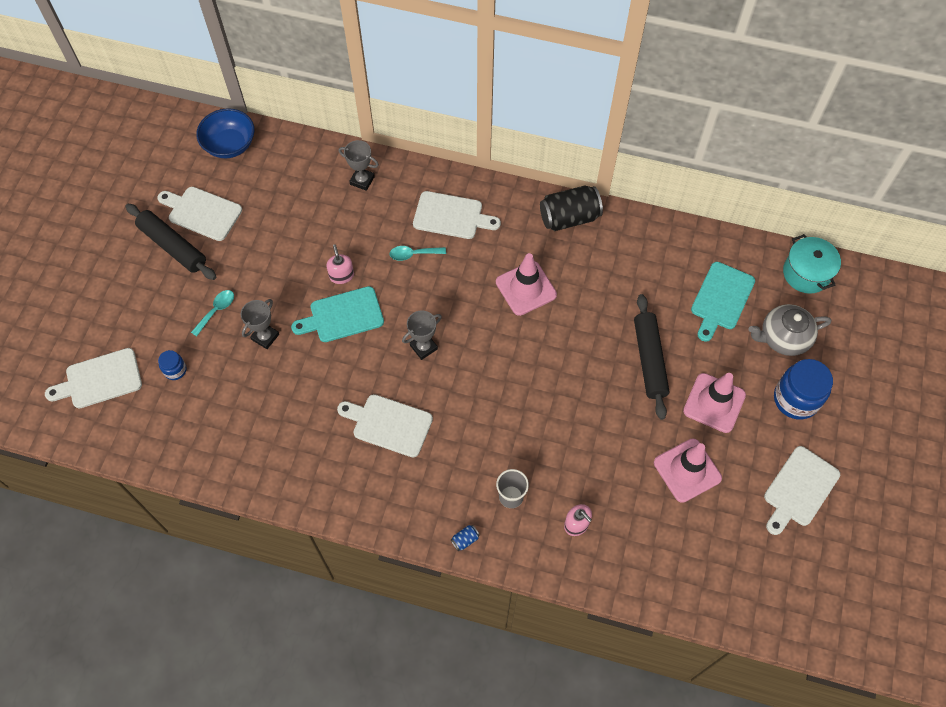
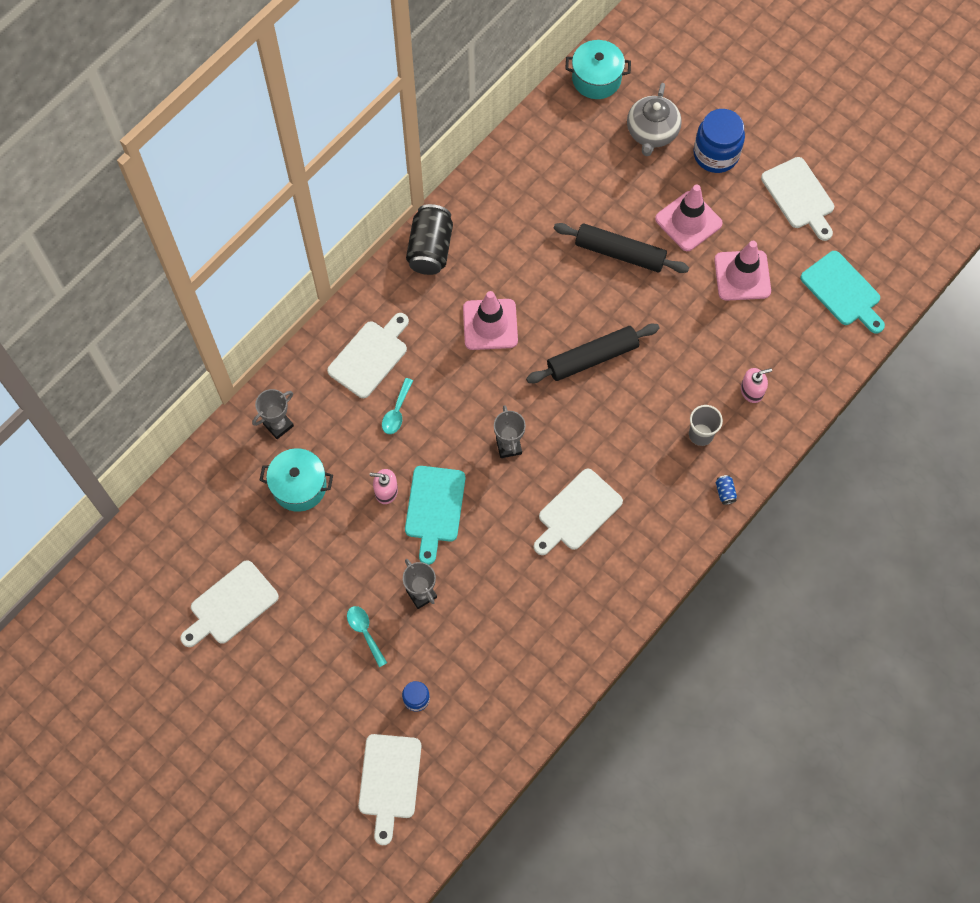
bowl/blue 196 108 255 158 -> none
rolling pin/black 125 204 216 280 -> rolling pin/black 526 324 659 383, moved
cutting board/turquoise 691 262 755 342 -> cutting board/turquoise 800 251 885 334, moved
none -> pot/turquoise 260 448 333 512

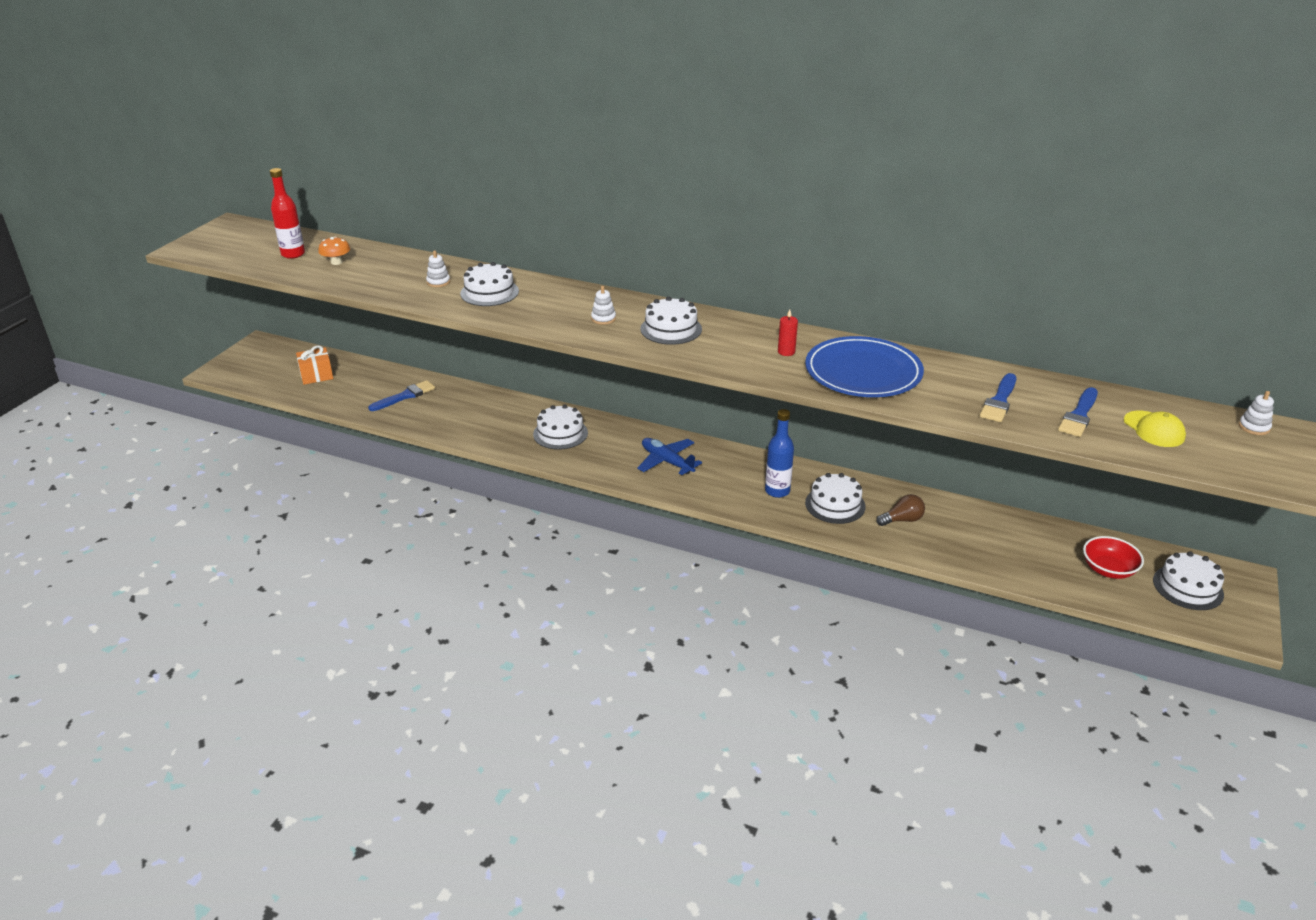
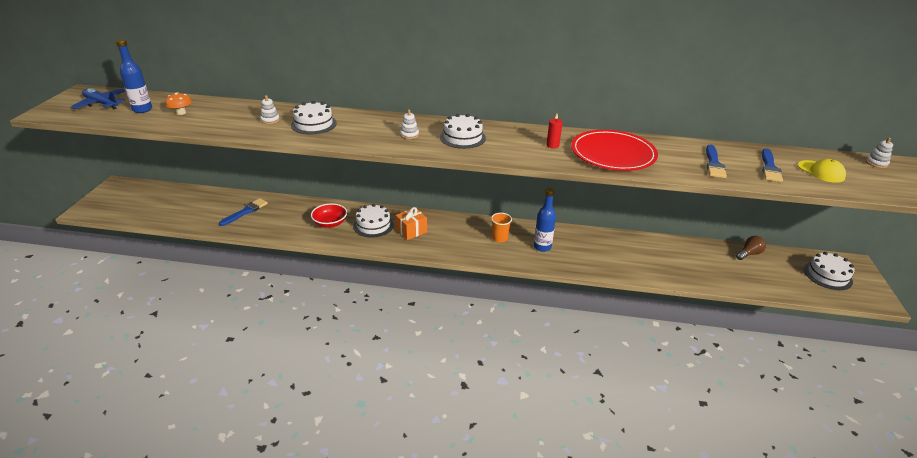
bottle/red 270 168 305 259 -> bottle/blue 116 39 152 113
plate/blue 805 336 924 397 -> plate/red 571 130 658 171
gift/orange 296 345 333 385 -> gift/orange 396 207 427 240, moved
plane/blue 637 438 702 475 -> plane/blue 71 88 125 109, moved
cake/white 805 473 866 524 -> none
light bulb/brown 876 494 925 526 -> light bulb/brown 736 236 766 260, moved
bowl/red 1083 536 1144 579 -> bowl/red 311 203 347 228, moved
none -> cup/orange 491 213 512 242

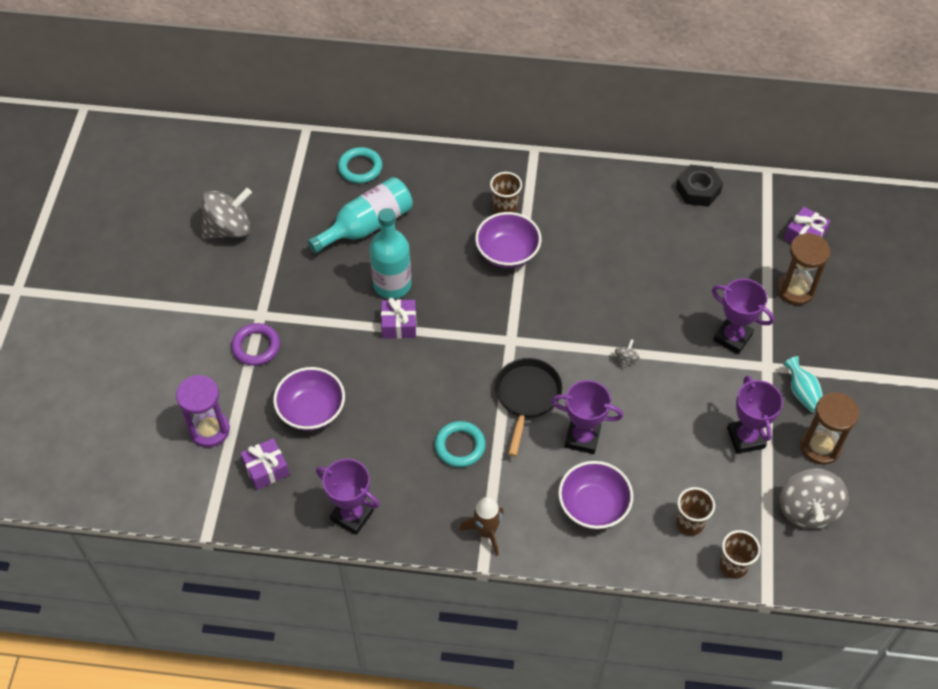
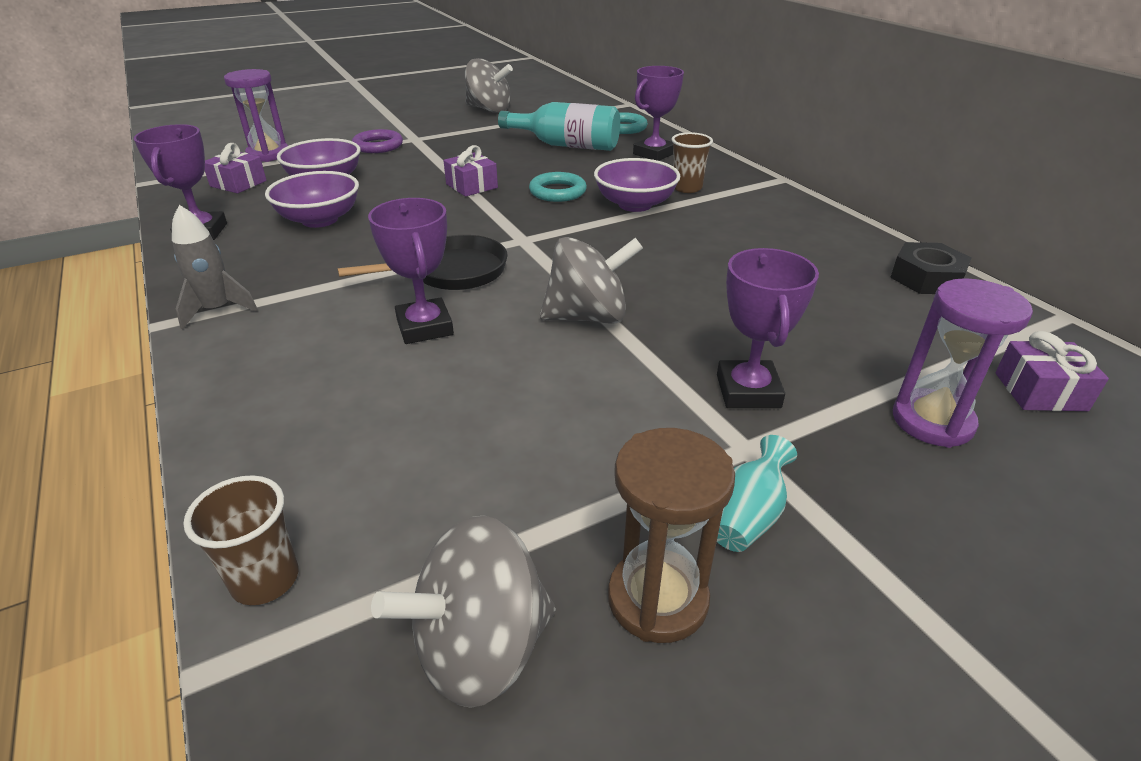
bottle/turquoise 370 208 411 299 -> none
hourglass/brown 777 233 830 305 -> hourglass/purple 893 278 1033 448
spinning top/grey 615 339 640 369 -> spinning top/grey 540 237 643 324, x2.40
trophy/purple 727 375 783 454 -> trophy/purple 633 66 684 161, moved
ring/turquoise 435 421 486 467 -> ring/turquoise 529 172 587 202, moved
bowl/purple 558 461 633 529 -> bowl/purple 265 171 359 228, moved
cup/brown 676 487 715 536 -> none
rocket/brown 459 497 503 556 -> rocket/grey 172 205 258 329

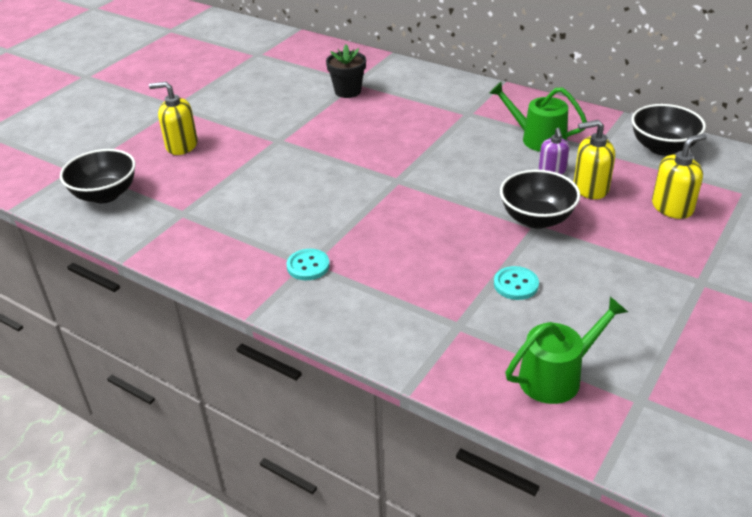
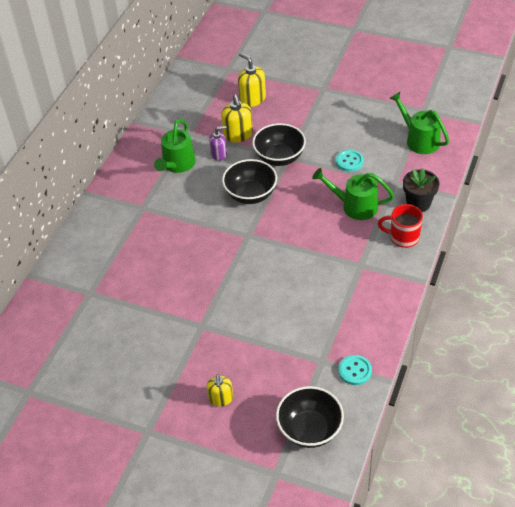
flower pot/black 326 45 366 98 -> flower pot/black 403 168 439 212, moved
soap dispenser/yellow 149 82 198 155 -> soap dispenser/yellow 207 374 233 406, x0.66
bowl/black 631 104 706 156 -> bowl/black 222 159 277 204, moved
button/turquoise 287 249 330 280 -> button/turquoise 338 355 372 385, moved
none -> watering can/green 312 168 394 220
none -> mug/red 378 204 423 248

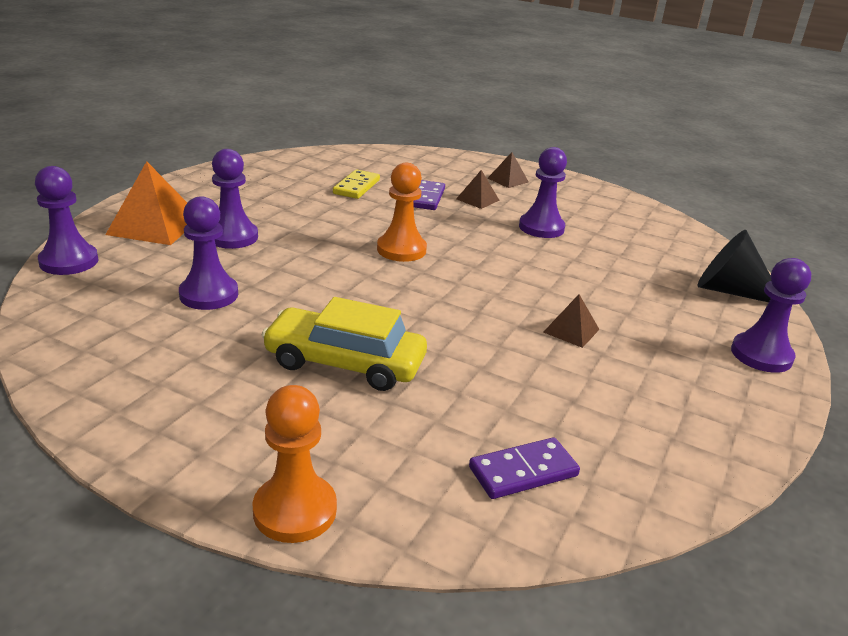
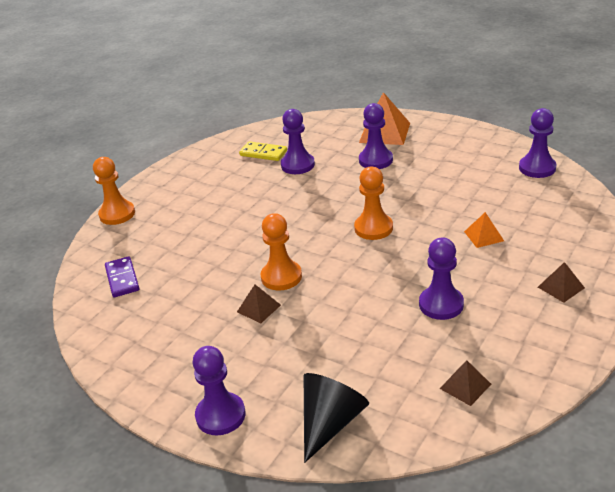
pawn/purple 35 166 98 275 -> pawn/purple 519 108 556 178, moved
domino/yellow 333 170 380 199 -> domino/yellow 239 141 287 161, moved
pyramid/brown 456 170 500 209 -> pyramid/brown 440 360 491 406, moved
domino/purple 413 180 445 210 -> pyramid/orange 464 212 504 248
car/yellow 262 297 427 391 -> none
none -> pawn/orange 261 213 302 290

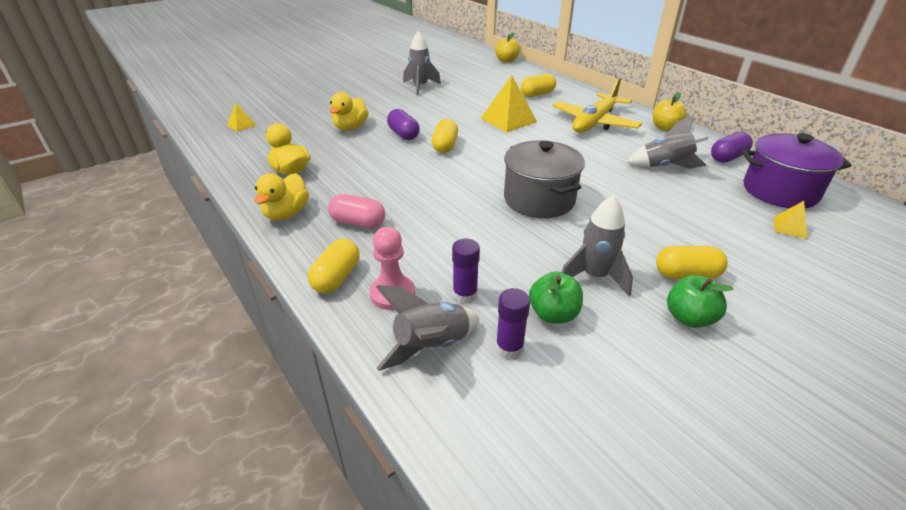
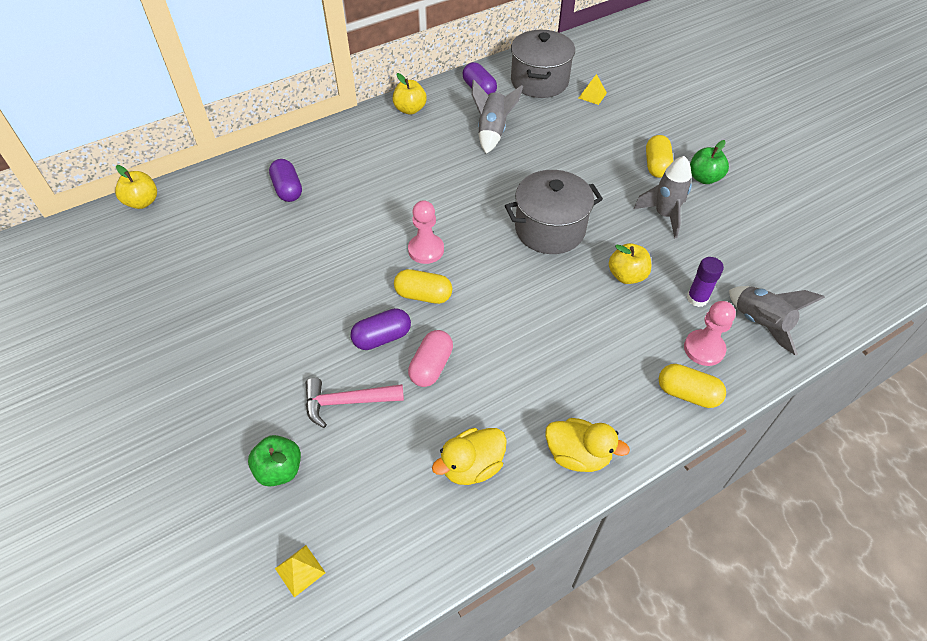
rocket/grey 403 31 441 96 -> none
capsule/yellow 521 74 556 97 -> capsule/purple 269 159 302 202
pyramid/yellow 480 75 537 132 -> none
plane/yellow 552 77 642 133 -> none
duck/yellow 330 92 369 131 -> hammer/pink 305 378 404 428
pot/purple 742 133 851 208 -> pot/grey 511 30 575 98
capsule/pink 328 194 385 228 -> capsule/pink 408 330 453 387, moved
apple/green 529 271 583 324 -> apple/green 248 435 301 487, moved
glue stick/purple 496 288 530 359 -> none
none -> pawn/pink 408 200 444 264
none -> apple/yellow 609 243 651 284

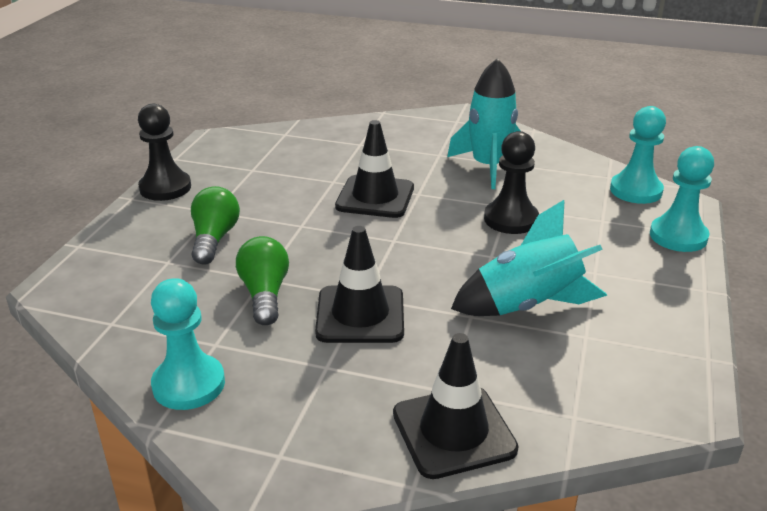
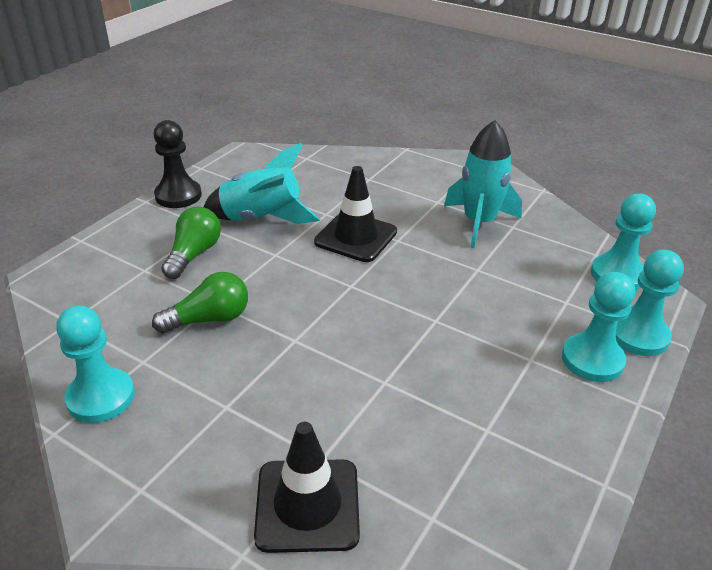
pawn/black 484 131 539 234 -> none
rocket/turquoise 451 200 607 316 -> rocket/turquoise 204 143 321 224, moved
traffic cone/black 315 226 404 343 -> none
light bulb/green 236 236 289 325 -> light bulb/green 152 272 248 334, 60 degrees clockwise
none -> pawn/turquoise 562 272 635 382

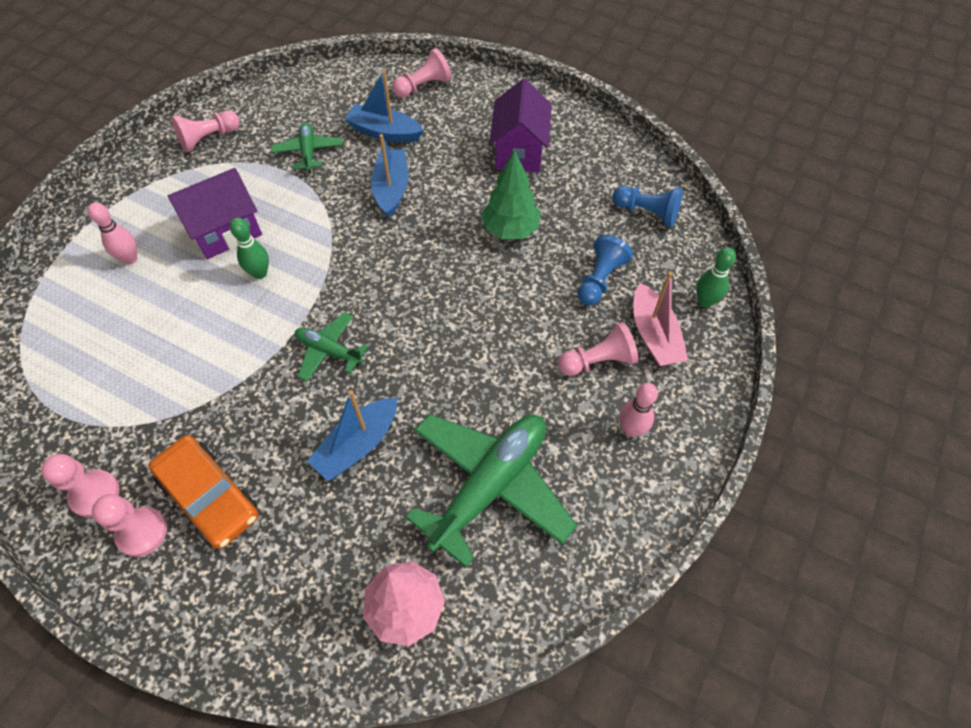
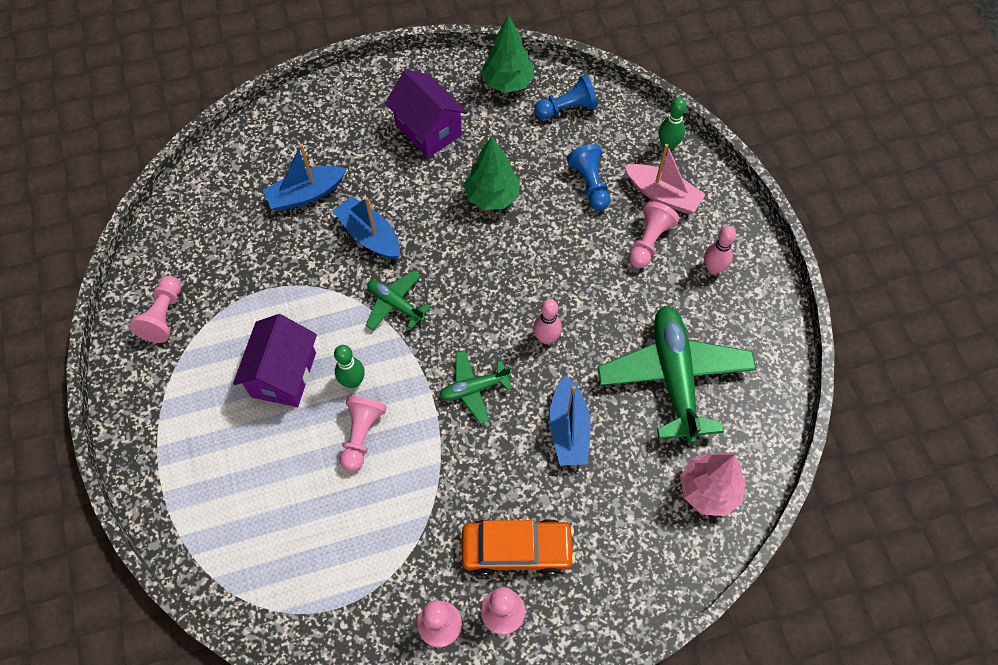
pawn/pink 392 48 452 98 -> pawn/pink 340 396 387 472, moved
plane/green 271 122 343 173 -> plane/green 366 270 431 330, moved
bowling pin/pink 88 202 137 264 -> bowling pin/pink 533 299 562 344, moved
none -> tree/green 481 15 534 93

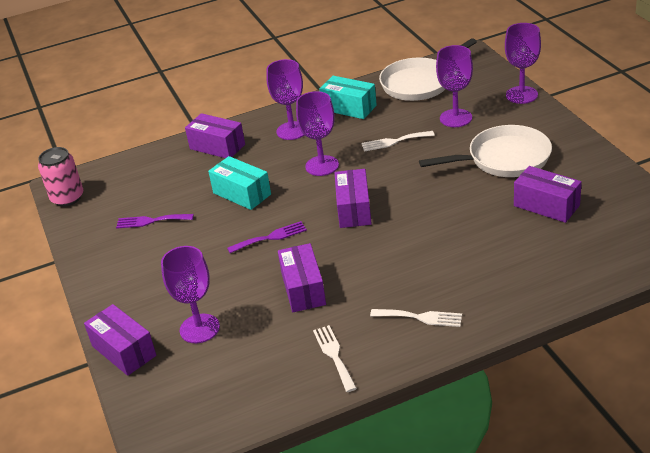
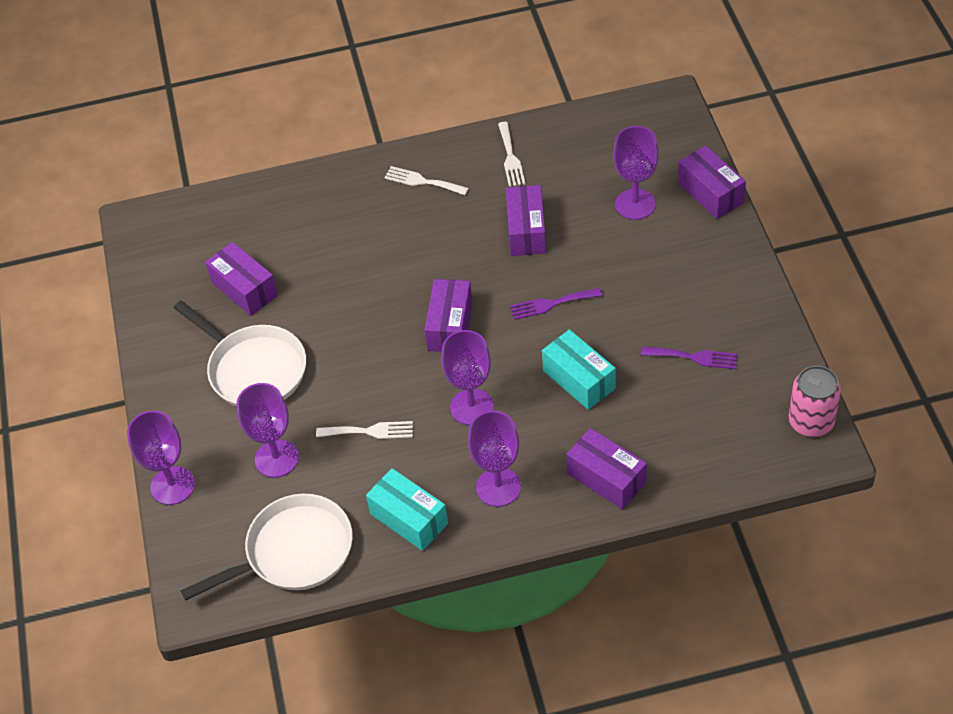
pan/white 419 125 552 177 -> pan/white 174 301 306 407, 135 degrees counterclockwise

